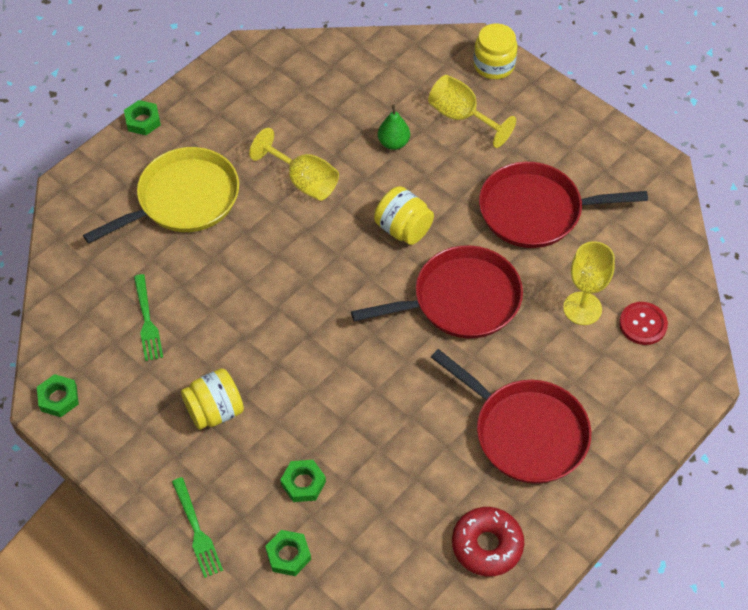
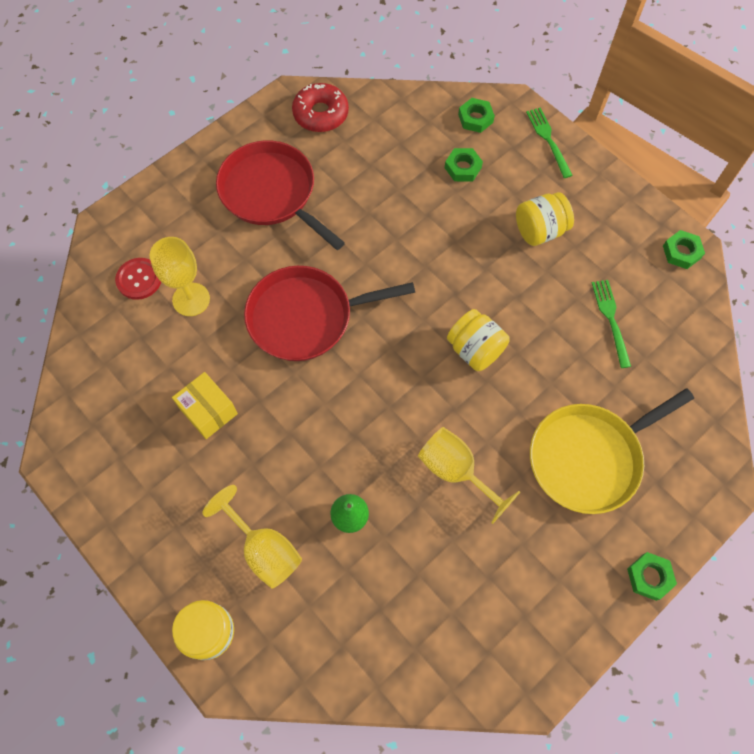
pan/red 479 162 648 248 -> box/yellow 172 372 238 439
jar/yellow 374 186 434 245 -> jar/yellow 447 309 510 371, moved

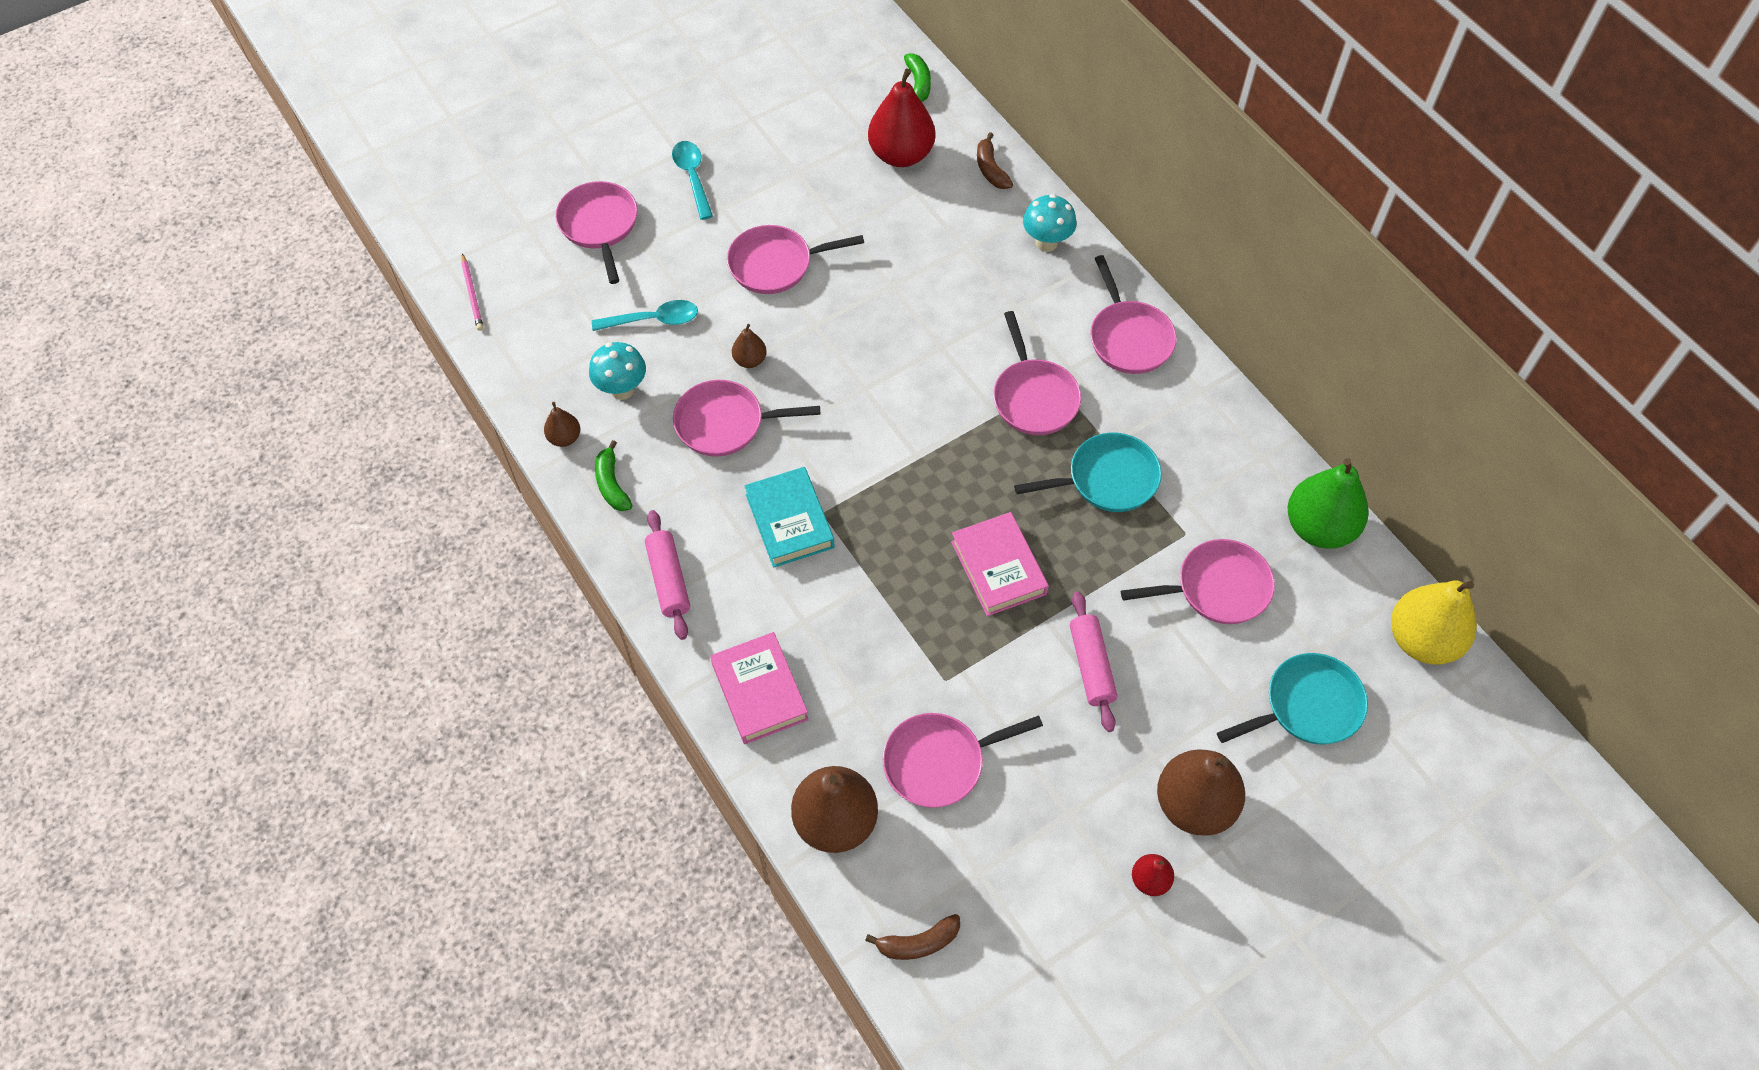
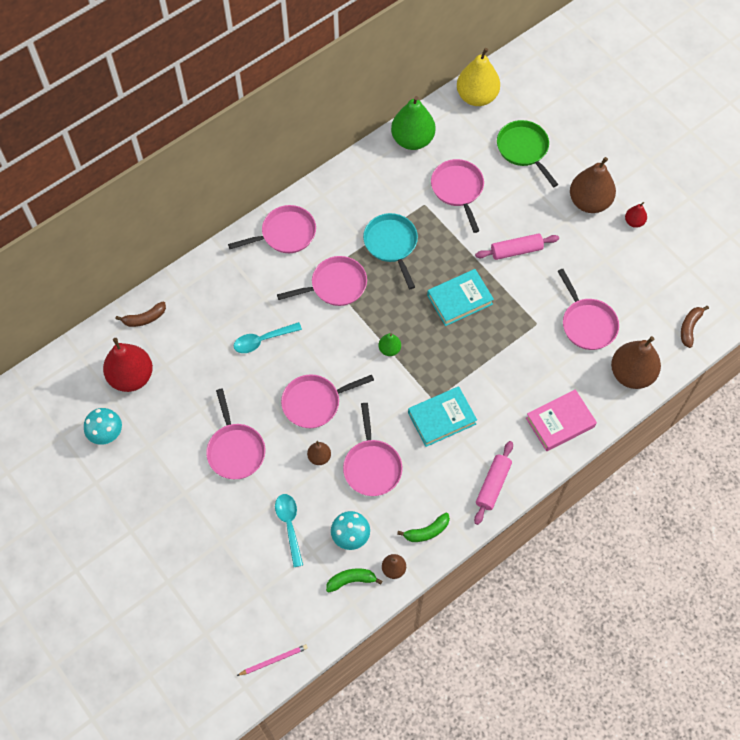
banana/green 904 53 931 102 -> banana/green 326 568 382 593, moved
spoon/turquoise 672 141 713 220 -> spoon/turquoise 233 322 302 353, moved
pan/pink 555 181 638 284 -> pan/pink 281 374 374 428, moved
mushroom/turquoise 1023 194 1077 252 -> mushroom/turquoise 84 408 122 445, moved
rolling pin/pink 645 510 690 640 -> rolling pin/pink 474 441 513 525, 45 degrees counterclockwise
book/pink 951 512 1049 616 -> book/turquoise 427 269 494 326
pan/turquoise 1217 653 1368 744 -> pan/green 497 120 559 187
banana/brown 865 914 960 960 -> banana/brown 681 306 709 348, 135 degrees counterclockwise
none -> pear/green 379 333 401 356

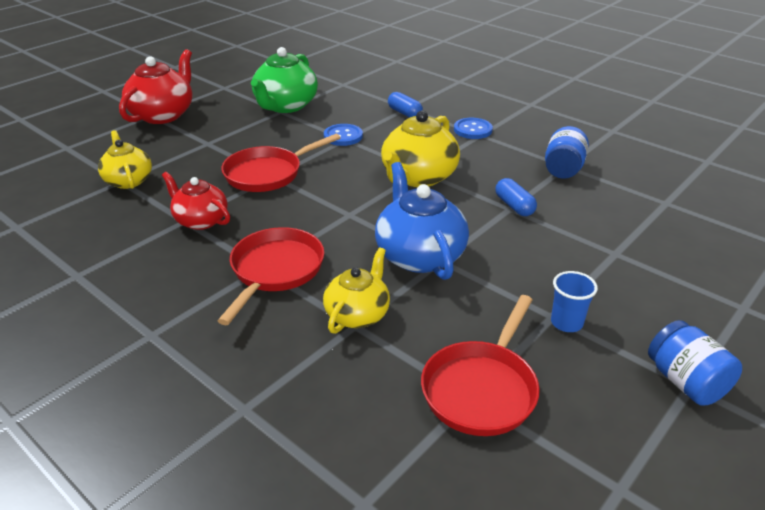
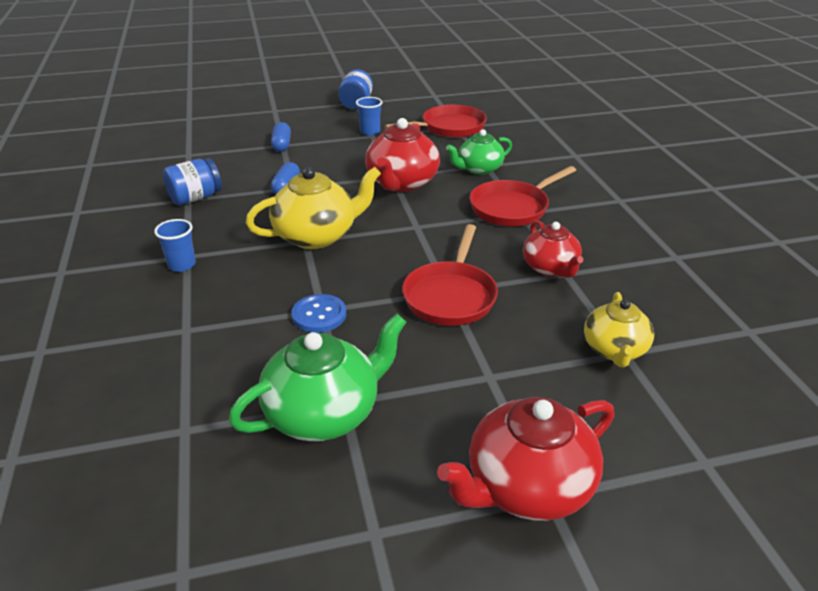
capsule/blue 388 92 423 118 -> capsule/blue 271 122 291 152, moved
button/blue 454 118 493 139 -> cup/blue 154 219 196 272
pan/red 221 134 340 192 -> pan/red 402 224 498 326, 105 degrees clockwise
teapot/blue 375 162 469 280 -> teapot/red 365 118 440 192
teapot/yellow 323 247 390 334 -> teapot/green 446 129 512 175

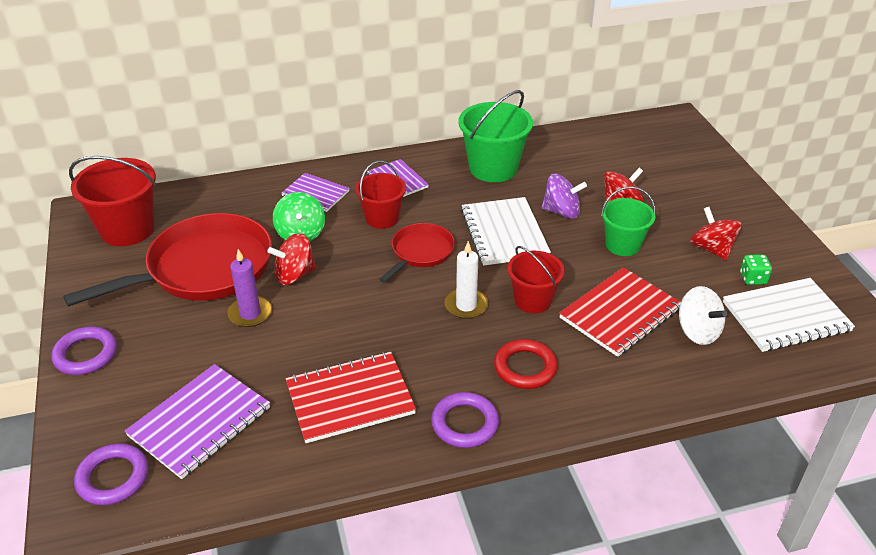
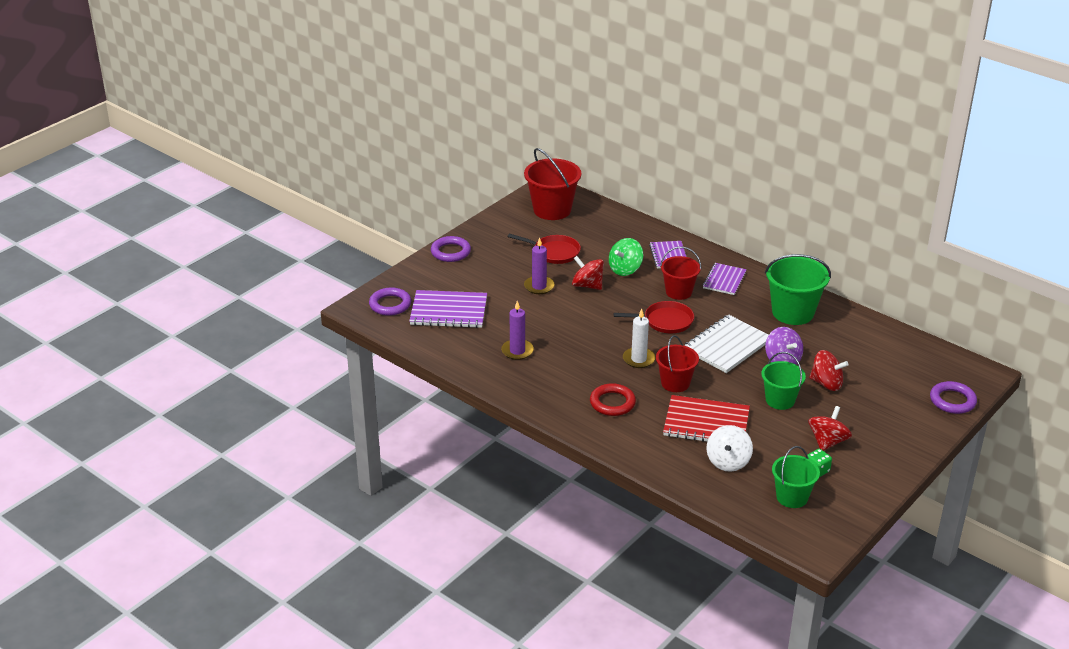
pan/red 63 213 272 307 -> pan/red 508 234 581 264, x0.52
notebook/white 723 278 855 352 -> bucket/green 772 446 820 508
notebook/red 286 352 416 443 -> candle/purple 501 301 534 360
ring/purple 431 392 499 448 -> ring/purple 930 381 977 414, moved

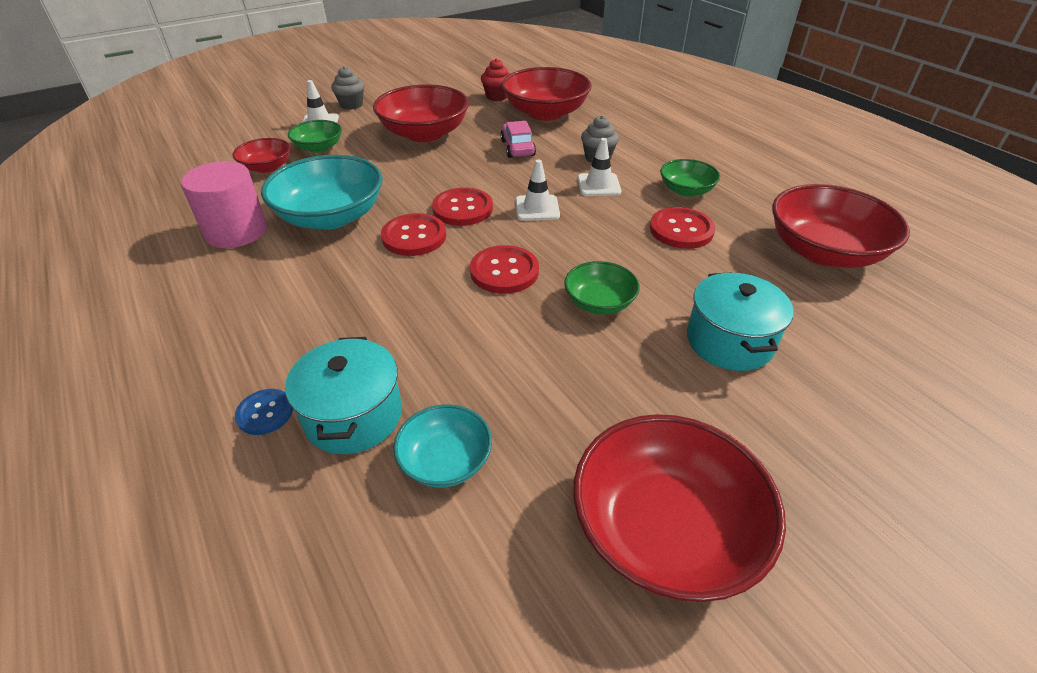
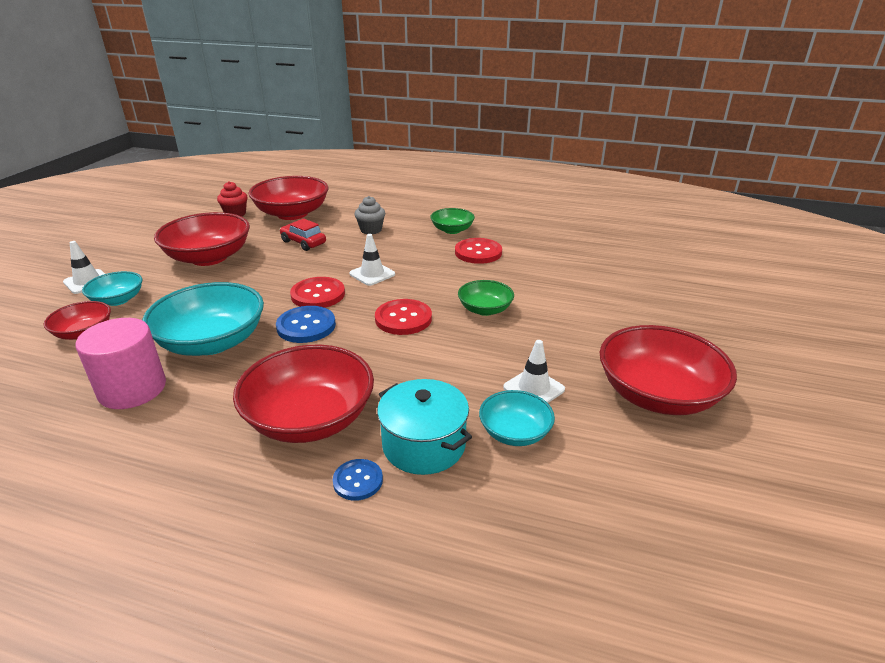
cupcake/grey 331 66 365 110 -> none
bowl/green 288 120 342 153 -> bowl/turquoise 82 271 142 306
car/pink 500 121 536 158 -> car/red 280 218 326 251
traffic cone/white 578 138 621 196 -> traffic cone/white 503 340 565 403, moved
bowl/red 772 184 910 268 -> bowl/red 233 345 374 443, moved
button/red 381 213 446 256 -> button/blue 276 306 336 343
pot/turquoise 687 272 794 371 -> none

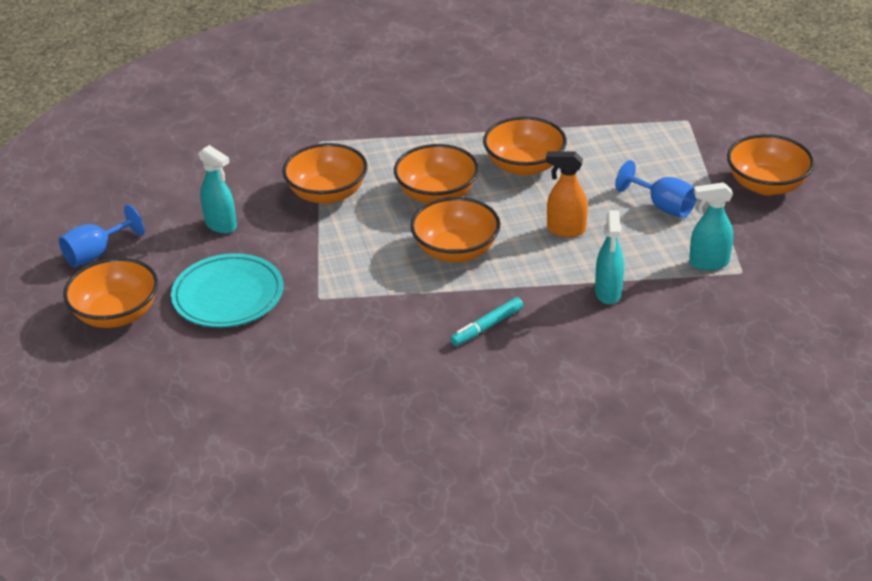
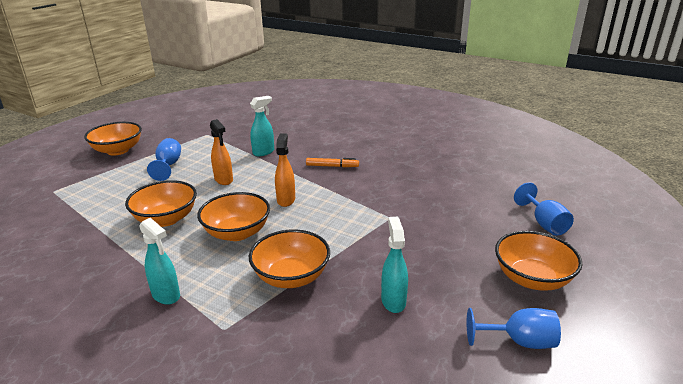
spray bottle/turquoise 689 182 733 271 -> spray bottle/turquoise 139 218 180 305, moved
bowl/orange 410 197 500 262 -> spray bottle/orange 275 133 295 207
plate/turquoise 171 253 284 327 -> none
marker/turquoise 450 297 523 346 -> marker/orange 306 158 359 167
none -> goblet/blue 514 182 574 235

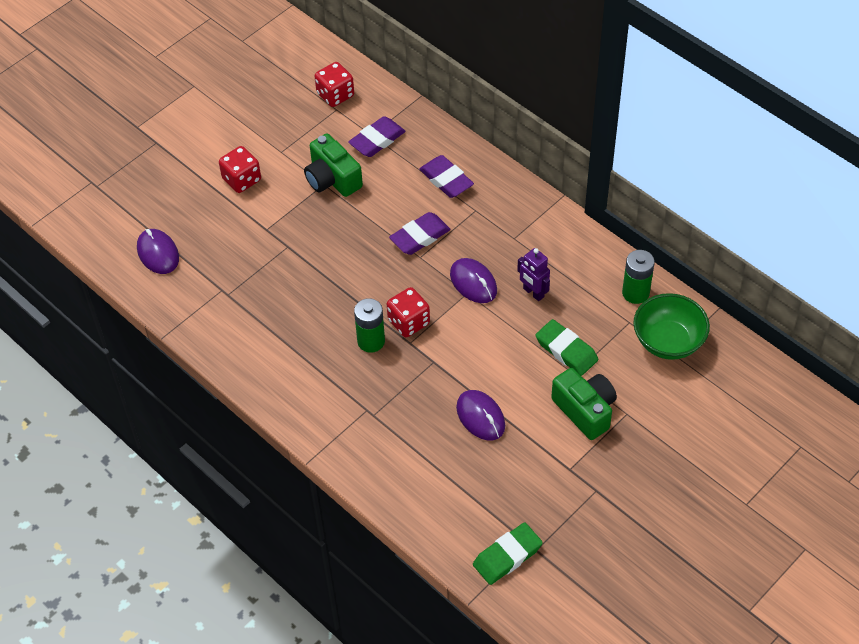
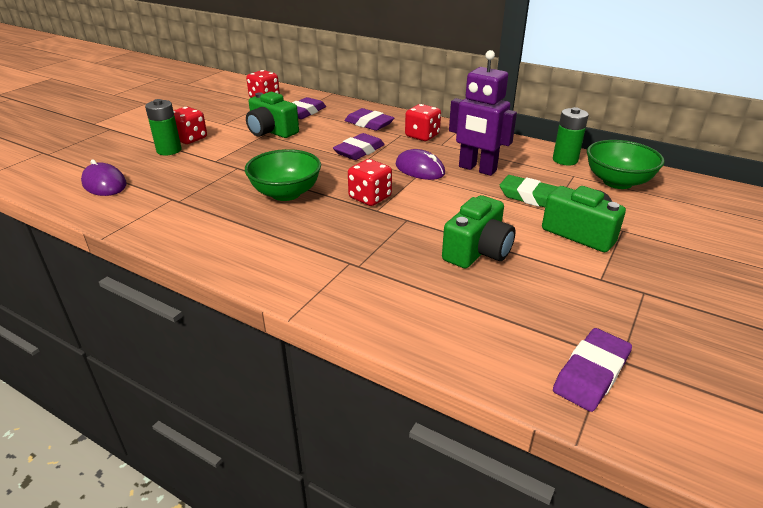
robot/purple 517 248 550 301 -> robot/purple 449 50 517 176, x1.72
battery/green 354 298 385 353 -> battery/green 145 99 182 155, moved
mouse/purple 456 390 505 441 -> camera/green 442 195 515 269
eraser/green 473 522 543 585 -> eraser/purple 553 328 632 412
none -> dice/red 405 104 441 141
none -> bowl/green 245 149 321 201

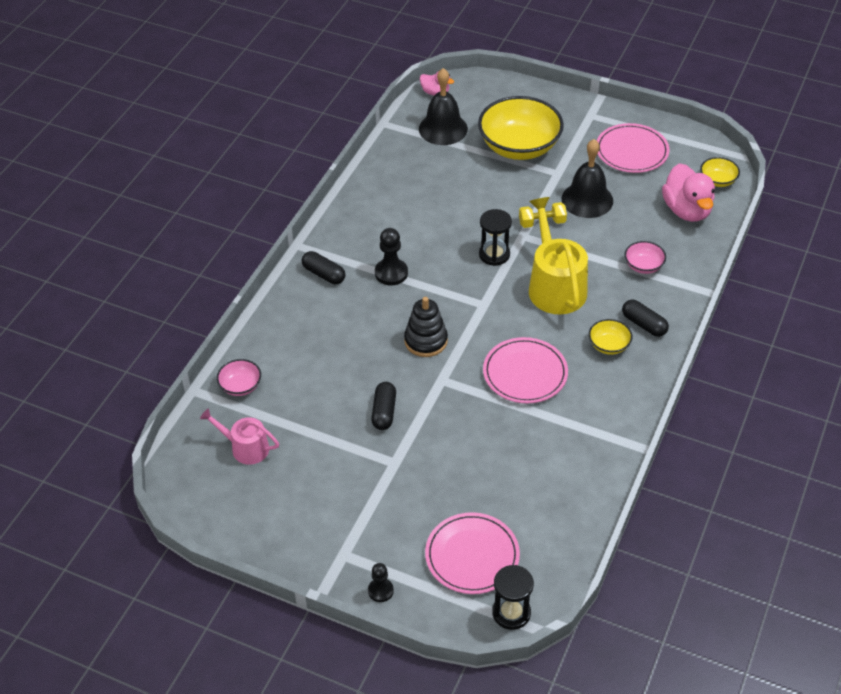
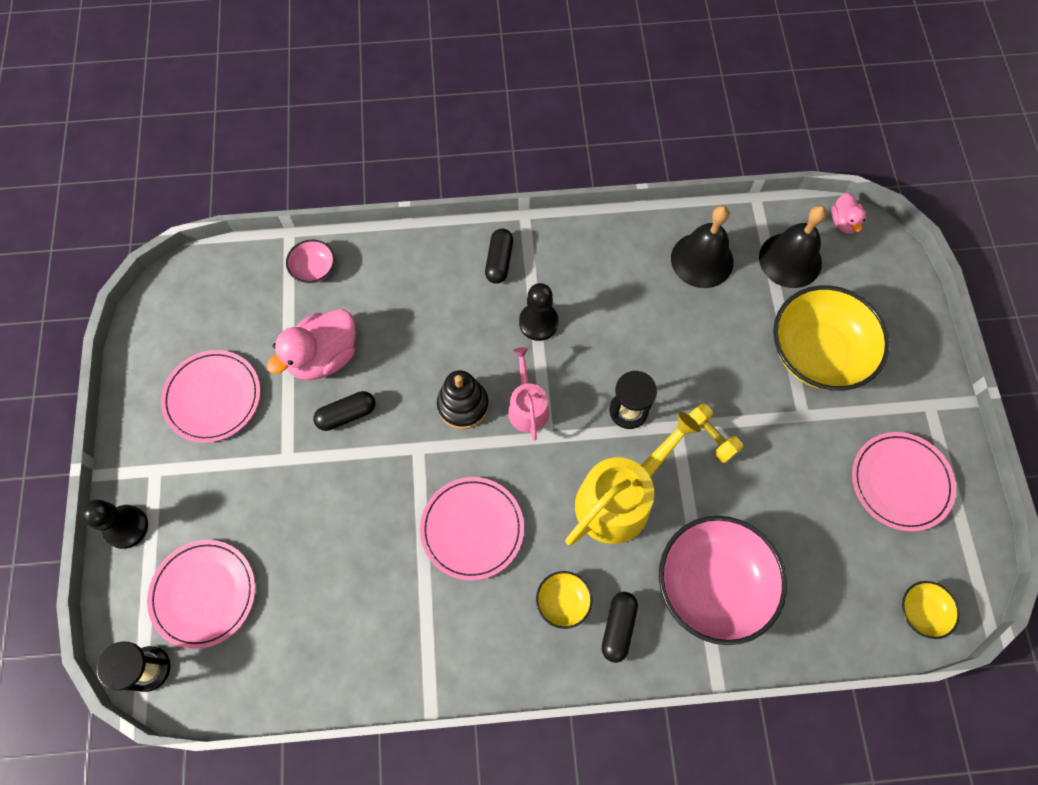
bell/black 561 139 613 218 -> bell/black 671 205 733 288, moved
duck/pink 662 163 715 222 -> duck/pink 267 309 356 380, moved
bowl/pink 625 241 666 274 -> bowl/pink 659 516 787 645, x2.21
watering can/pink 200 408 279 465 -> watering can/pink 508 347 549 440, moved
pawn/black 368 563 394 602 -> pawn/black 81 500 148 549, x1.56
none -> plate/pink 161 350 260 443

